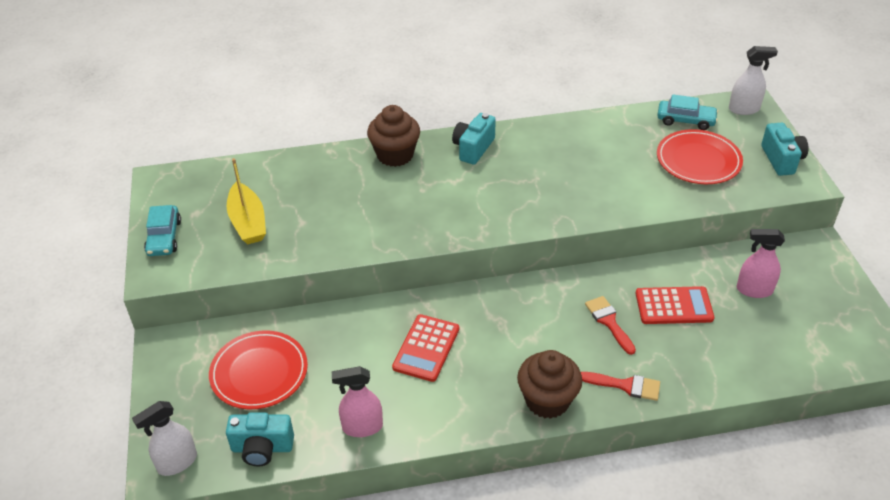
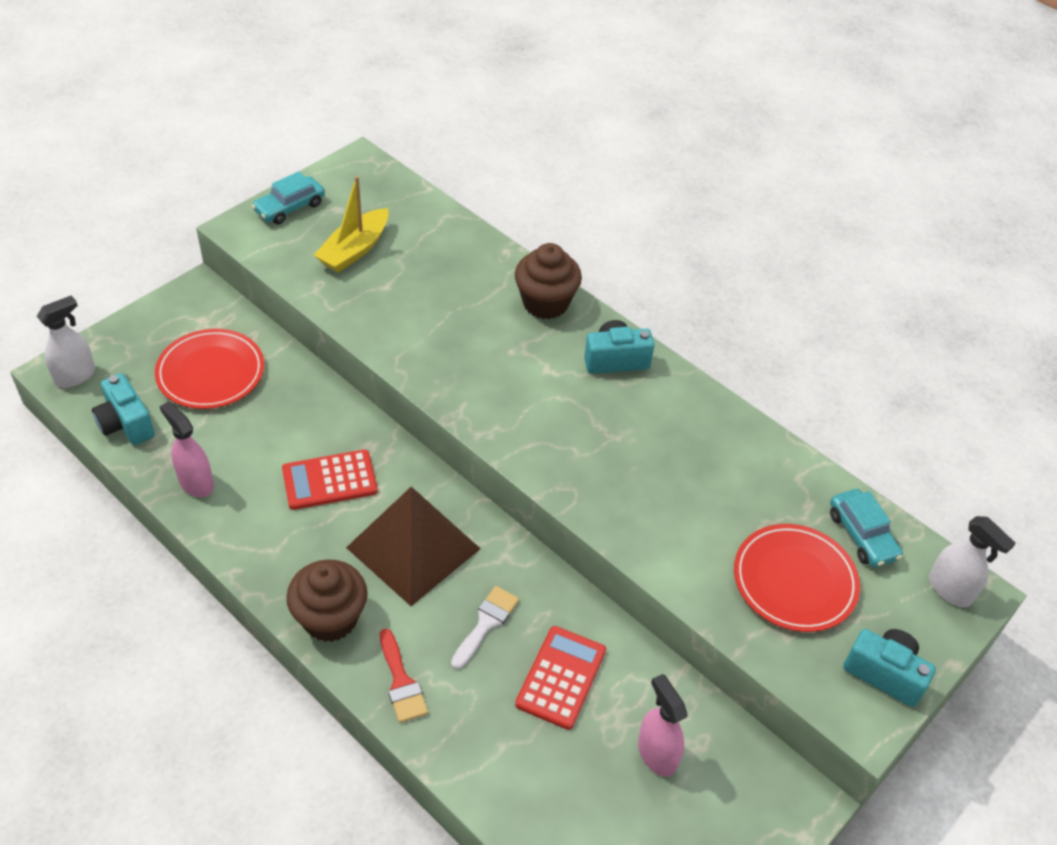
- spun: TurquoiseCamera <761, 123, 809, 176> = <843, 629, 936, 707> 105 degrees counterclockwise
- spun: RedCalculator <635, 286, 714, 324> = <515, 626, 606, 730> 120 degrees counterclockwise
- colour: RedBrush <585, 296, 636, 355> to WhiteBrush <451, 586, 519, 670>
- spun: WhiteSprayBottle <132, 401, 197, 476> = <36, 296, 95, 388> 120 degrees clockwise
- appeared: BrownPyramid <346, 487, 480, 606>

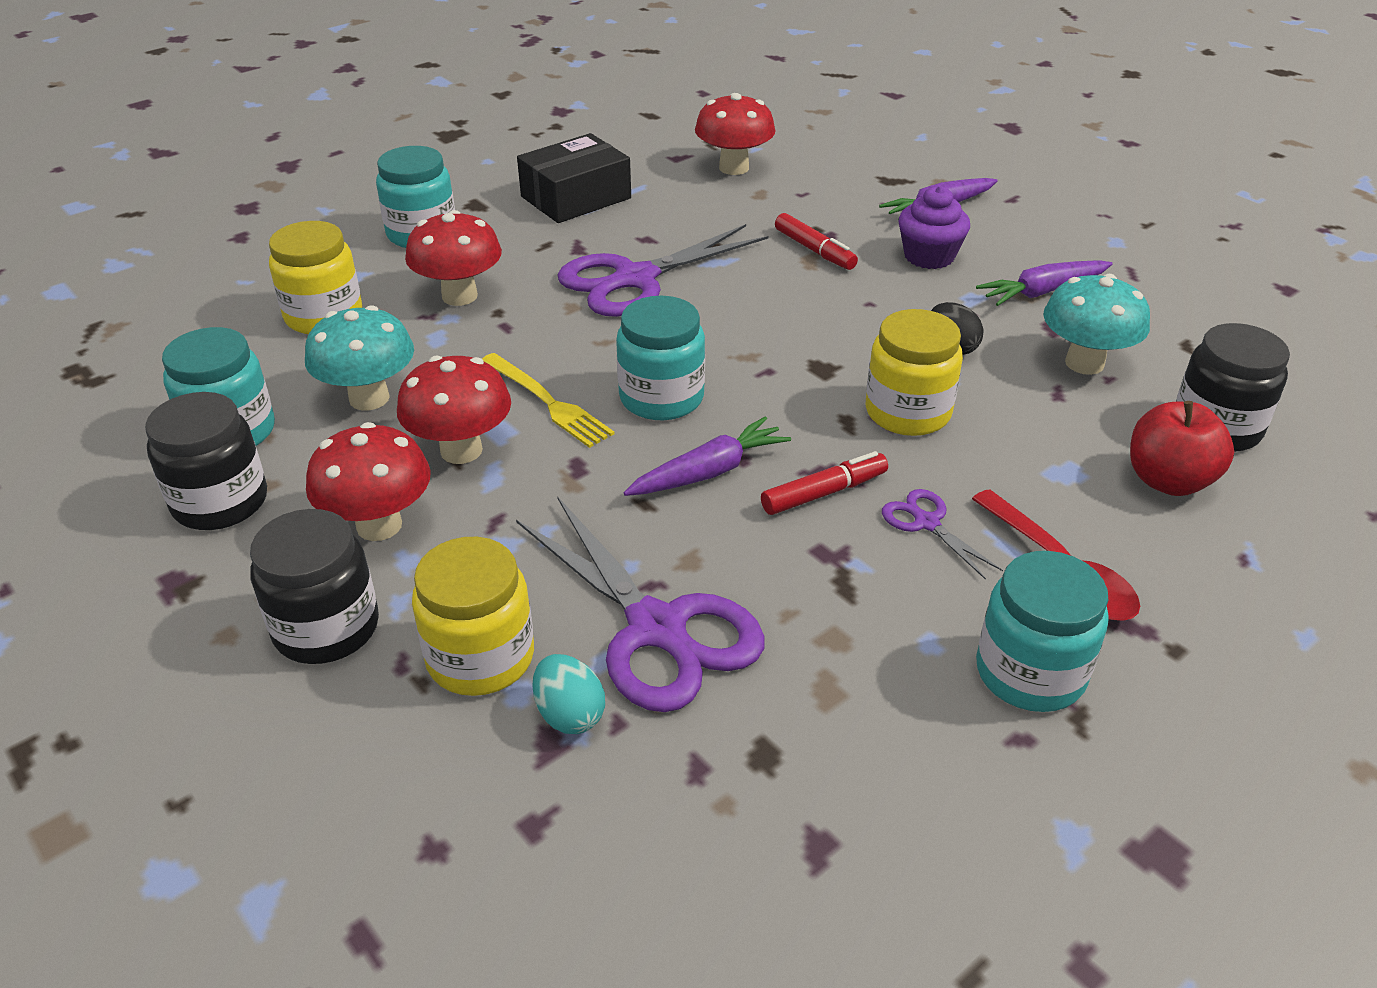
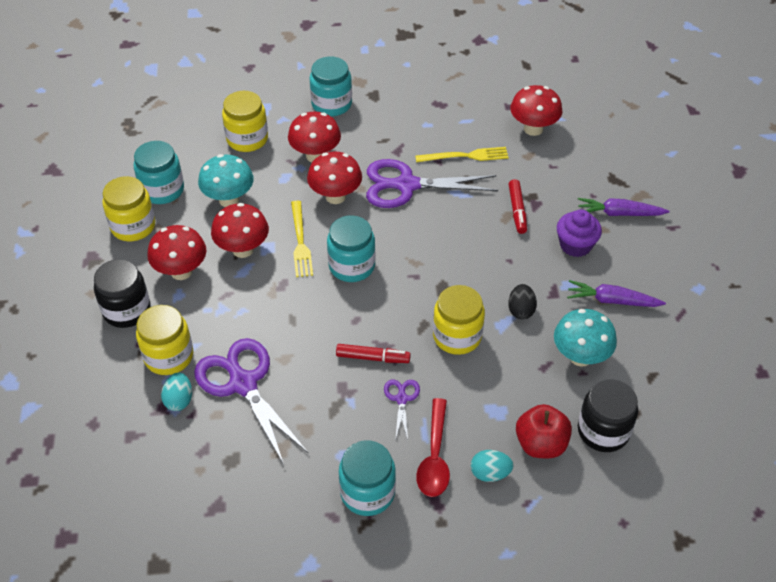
- missing: BlackBox <517, 133, 631, 223>
- colour: BlackJar <145, 392, 267, 530> to YellowJar <102, 176, 155, 241>
- missing: PurpleCarrot <624, 417, 791, 496>
- spun: PurpleScissors <516, 496, 765, 712> = <194, 338, 309, 464> 150 degrees clockwise
- appeared: YellowFork <415, 147, 509, 162>
- appeared: RedMushroom <307, 151, 362, 204>
- appeared: TurquoiseEgg <471, 450, 514, 482>

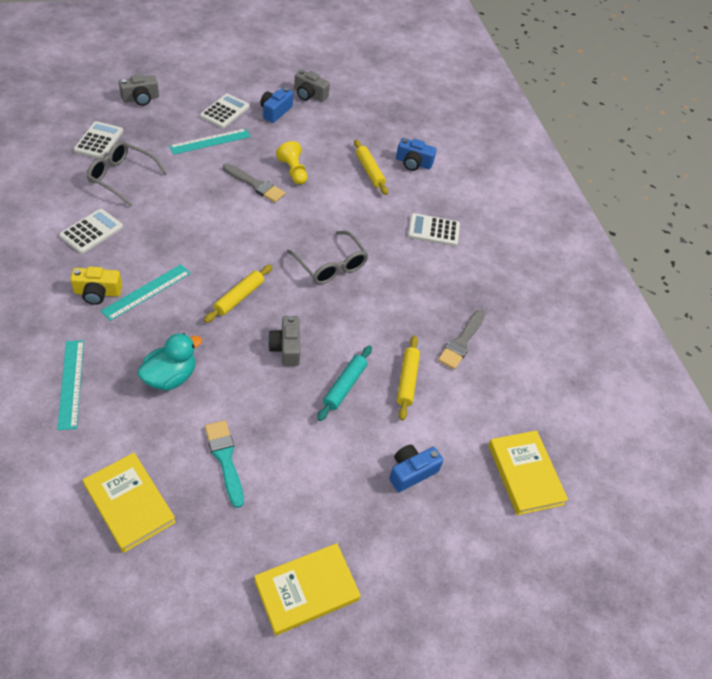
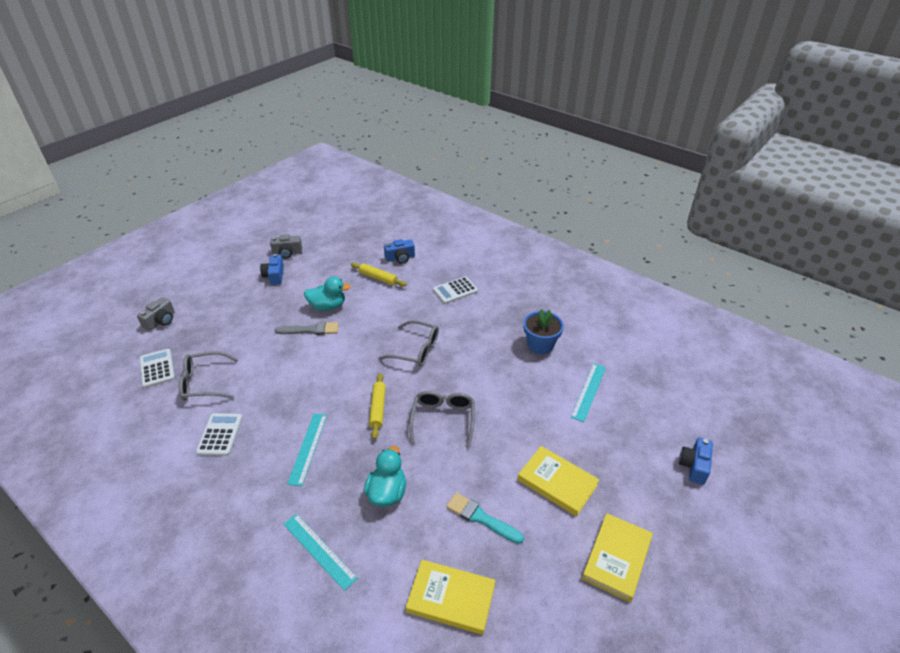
- missing: WhiteCalculator <200, 94, 250, 128>
- relocated: TurquoiseRuler <169, 128, 251, 155> to <571, 363, 606, 422>
- exchanged: YellowPawn <276, 141, 308, 185> to TurquoiseDuck <304, 276, 351, 311>
- missing: YellowCamera <70, 267, 122, 305>
- exchanged: GreyBrush <438, 310, 485, 370> to BlueFlowerPot <523, 309, 564, 354>
- exchanged: GreyCamera <268, 316, 300, 366> to GreyGlasses <409, 391, 475, 448>
- missing: YellowRollingPin <397, 335, 420, 421>
- missing: TurquoiseRollingPin <317, 345, 372, 421>
- relocated: YellowBook <488, 430, 568, 515> to <517, 446, 599, 516>
- relocated: BlueCamera <389, 444, 443, 492> to <679, 438, 713, 485>

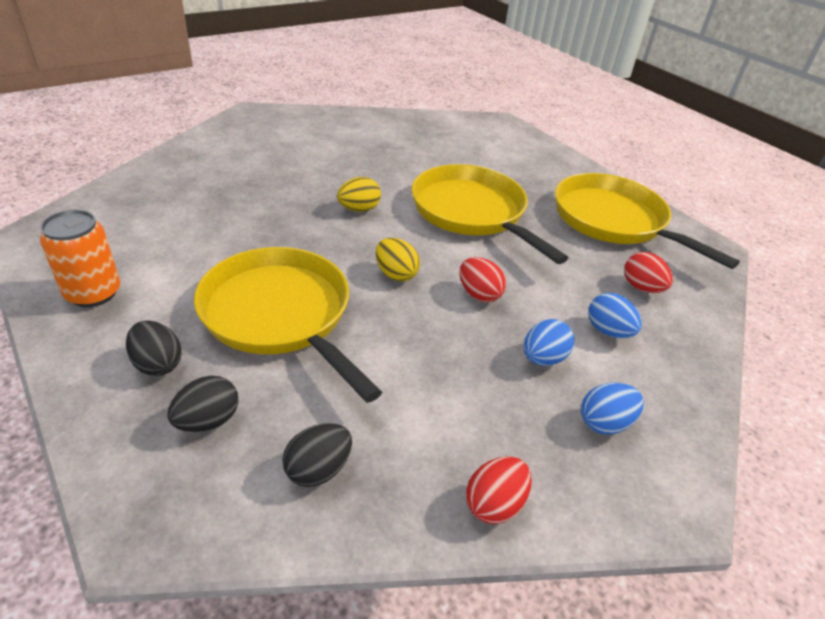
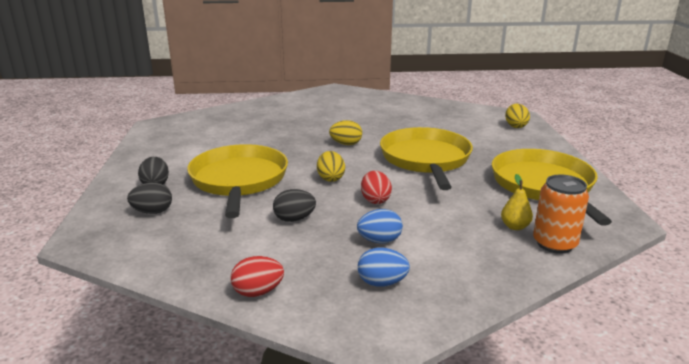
- relocated: OrangeCan <40, 210, 120, 307> to <533, 175, 589, 254>
- exchanged: RedEgg <624, 252, 673, 293> to YellowPear <501, 174, 533, 230>
- missing: BlueEgg <588, 293, 642, 338>
- relocated: BlackEgg <283, 423, 352, 487> to <273, 189, 316, 222>
- appeared: YellowEgg <505, 104, 530, 128>

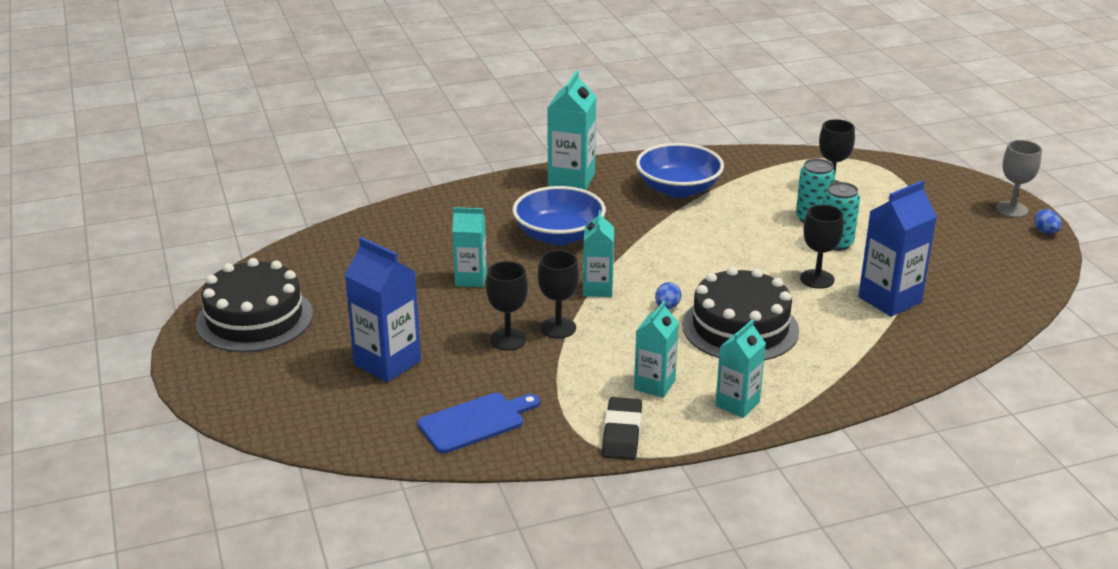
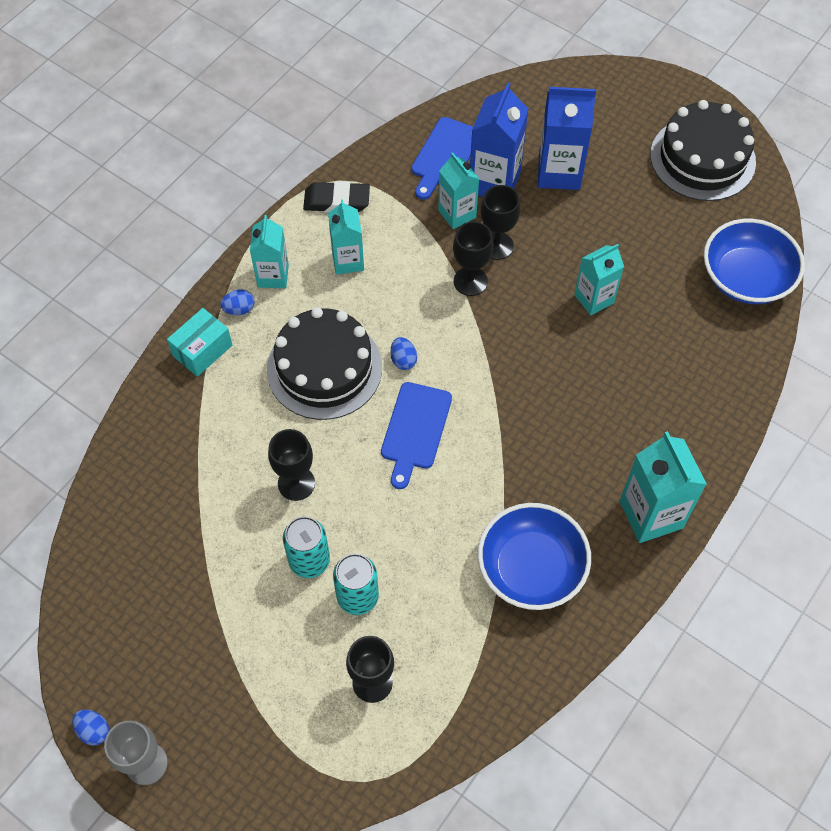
- relocated: BlueCarton <858, 180, 937, 317> to <470, 83, 529, 197>
- relocated: BlueBowl <512, 186, 606, 245> to <704, 219, 805, 304>
- relocated: TurquoiseCarton <583, 210, 614, 297> to <438, 152, 479, 229>
- spun: BlackEraser <602, 397, 642, 460> = <303, 181, 370, 212> 60 degrees counterclockwise
- appeared: BlueEgg <220, 289, 255, 315>
- appeared: TurquoiseBox <167, 308, 232, 377>
- appeared: BlueCuttingBoard <381, 382, 452, 489>

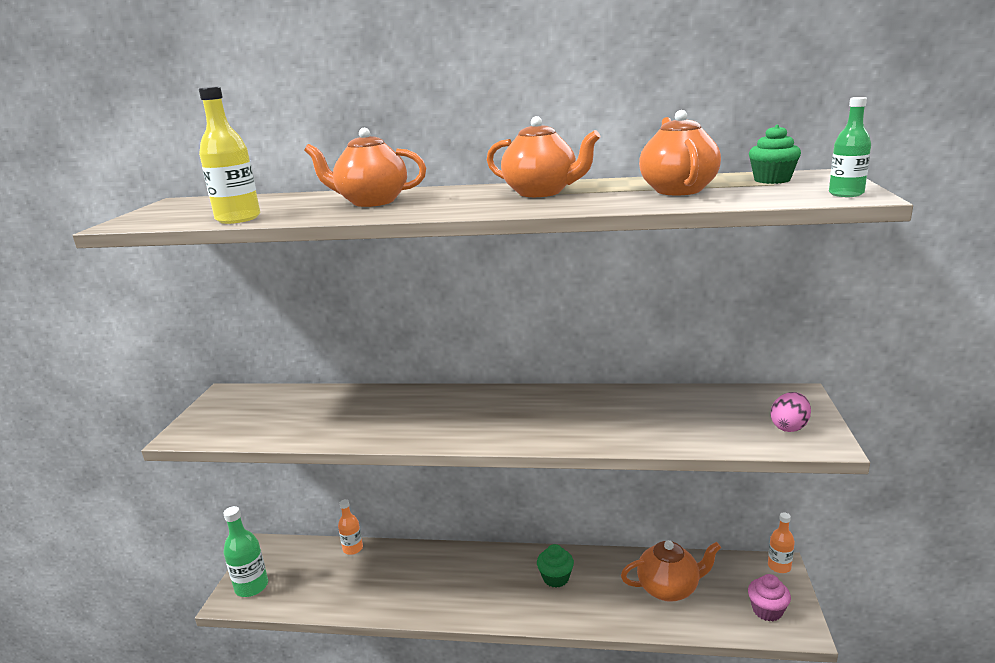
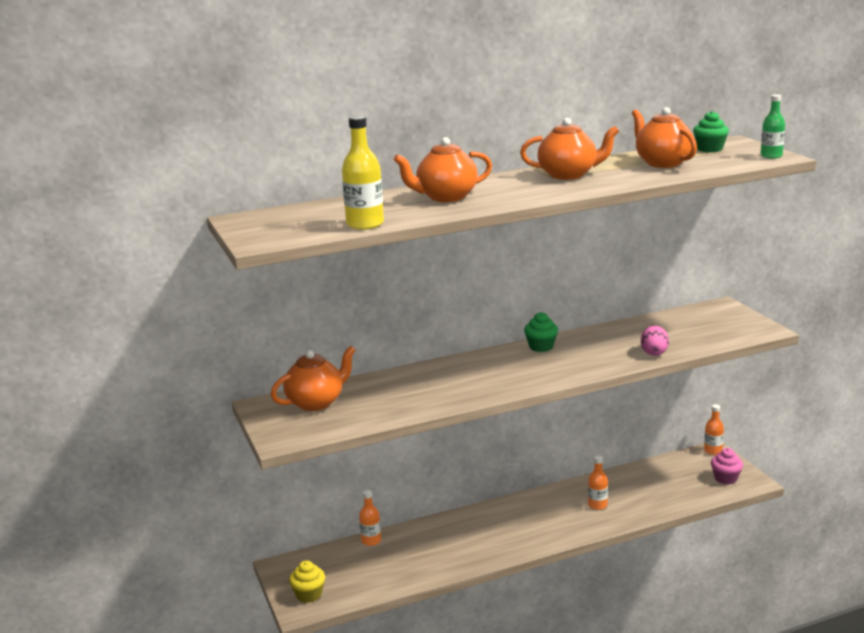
- relocated: PinkEgg <770, 392, 811, 432> to <641, 325, 669, 356>
- exchanged: GreenBottle <223, 506, 268, 597> to YellowCupcake <289, 561, 325, 603>
- relocated: OrangeTeapot <621, 540, 721, 602> to <271, 346, 356, 411>
- relocated: GreenCupcake <537, 544, 574, 588> to <524, 312, 558, 352>
- appeared: OrangeBottle <588, 456, 608, 510>

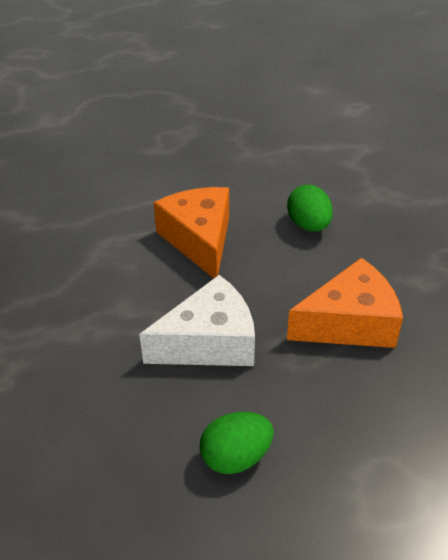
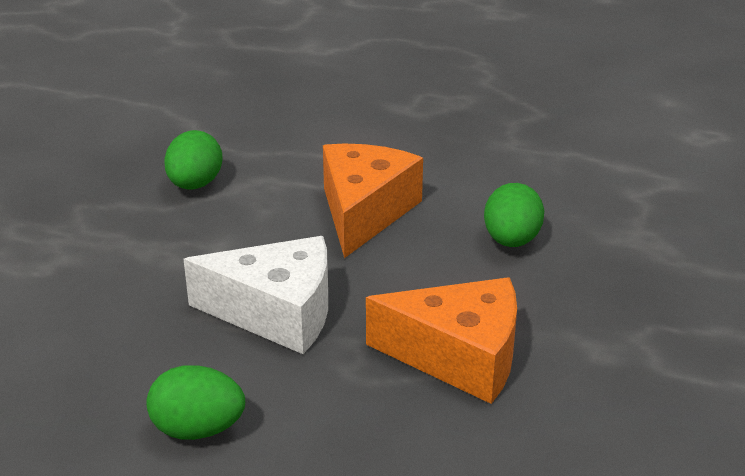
- appeared: GreenEgg <164, 130, 223, 190>

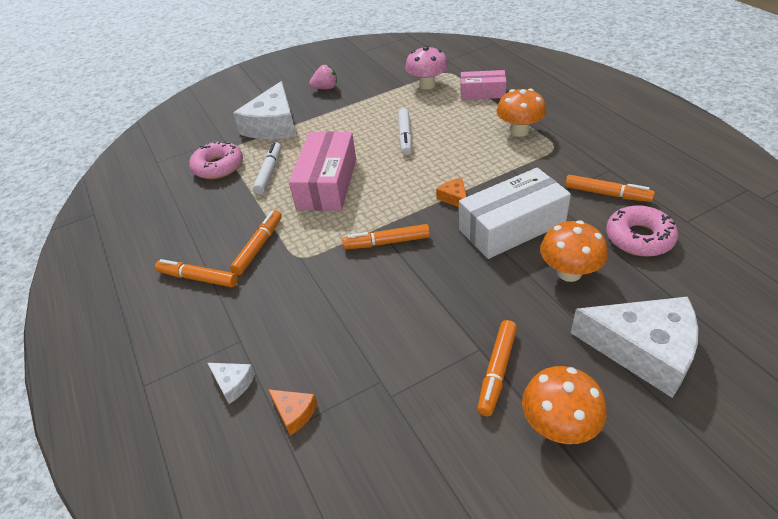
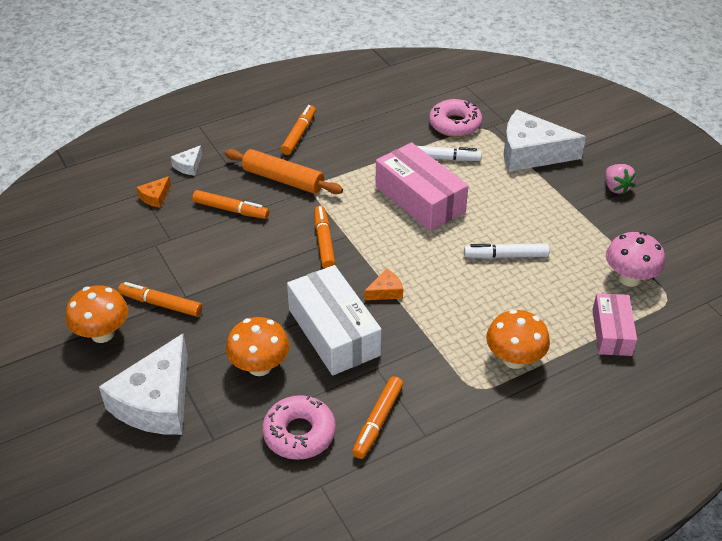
- spun: PinkBox <289, 132, 356, 211> = <375, 142, 468, 231> 45 degrees clockwise
- relocated: OrangeMarker <230, 210, 282, 275> to <192, 190, 269, 219>
- appeared: OrangeRollingPin <225, 149, 343, 194>

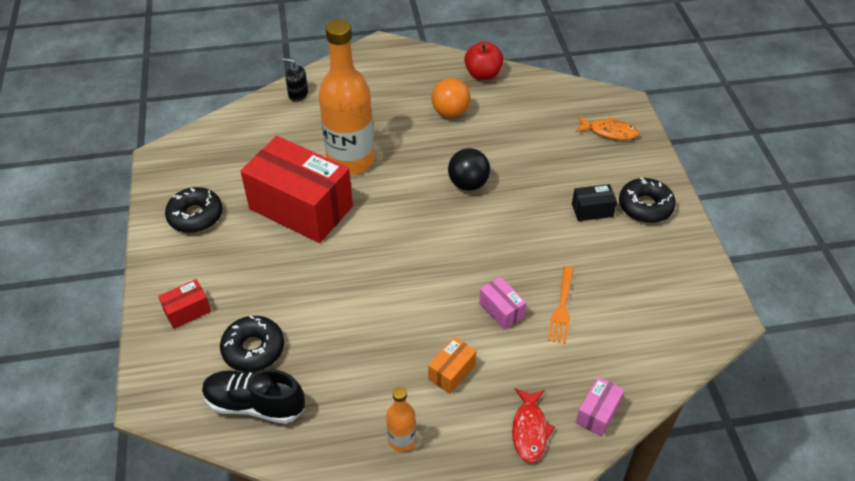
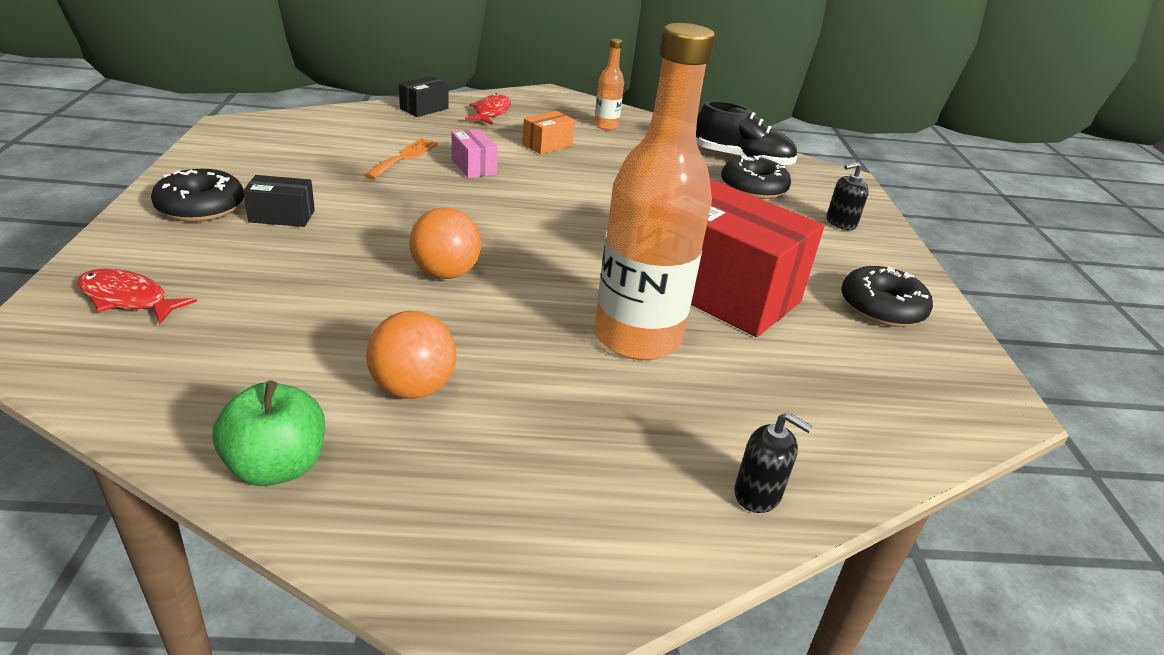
- colour: RedApple <464, 41, 504, 80> to GreenApple <213, 380, 325, 486>
- colour: OrangeFish <575, 116, 640, 140> to RedFish <77, 269, 197, 324>
- colour: BlackBall <448, 148, 490, 191> to OrangeBall <409, 208, 482, 279>
- exchanged: RedBox <158, 279, 211, 329> to BlackSoapDispenser <826, 162, 869, 230>
- colour: PinkBox <576, 377, 625, 437> to BlackBox <399, 77, 449, 117>

